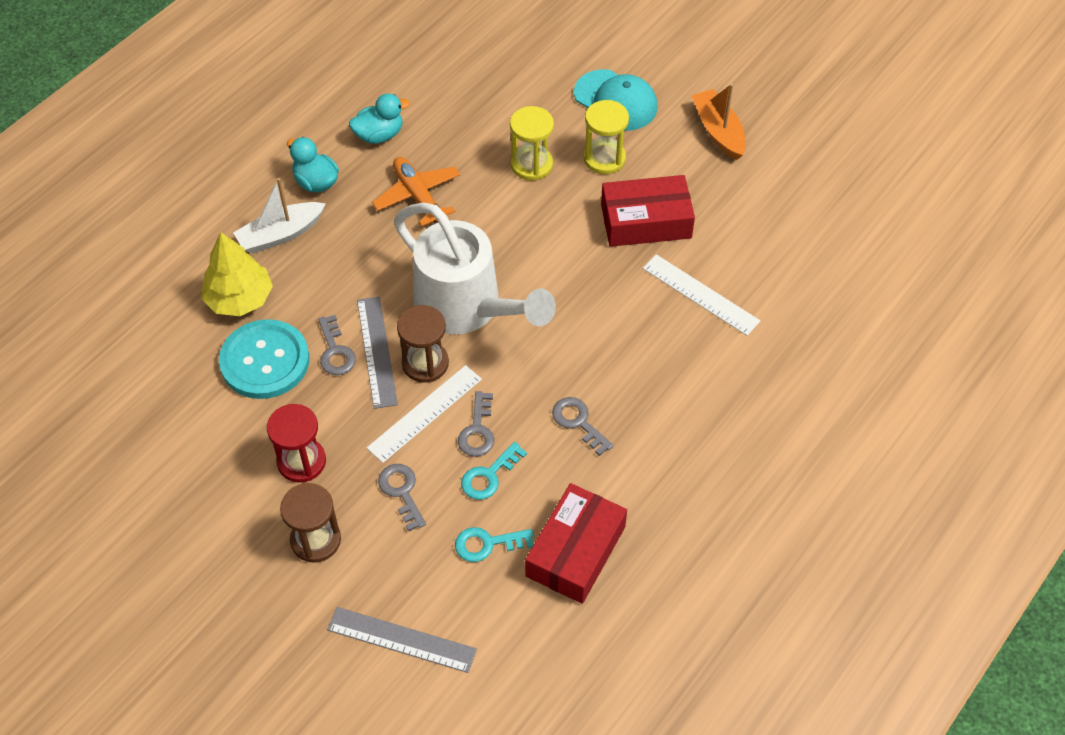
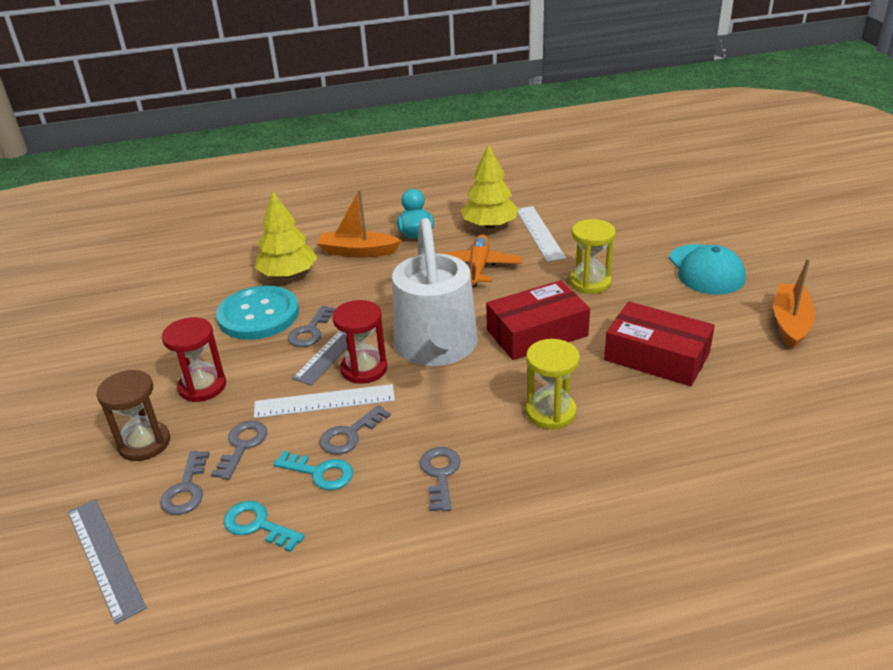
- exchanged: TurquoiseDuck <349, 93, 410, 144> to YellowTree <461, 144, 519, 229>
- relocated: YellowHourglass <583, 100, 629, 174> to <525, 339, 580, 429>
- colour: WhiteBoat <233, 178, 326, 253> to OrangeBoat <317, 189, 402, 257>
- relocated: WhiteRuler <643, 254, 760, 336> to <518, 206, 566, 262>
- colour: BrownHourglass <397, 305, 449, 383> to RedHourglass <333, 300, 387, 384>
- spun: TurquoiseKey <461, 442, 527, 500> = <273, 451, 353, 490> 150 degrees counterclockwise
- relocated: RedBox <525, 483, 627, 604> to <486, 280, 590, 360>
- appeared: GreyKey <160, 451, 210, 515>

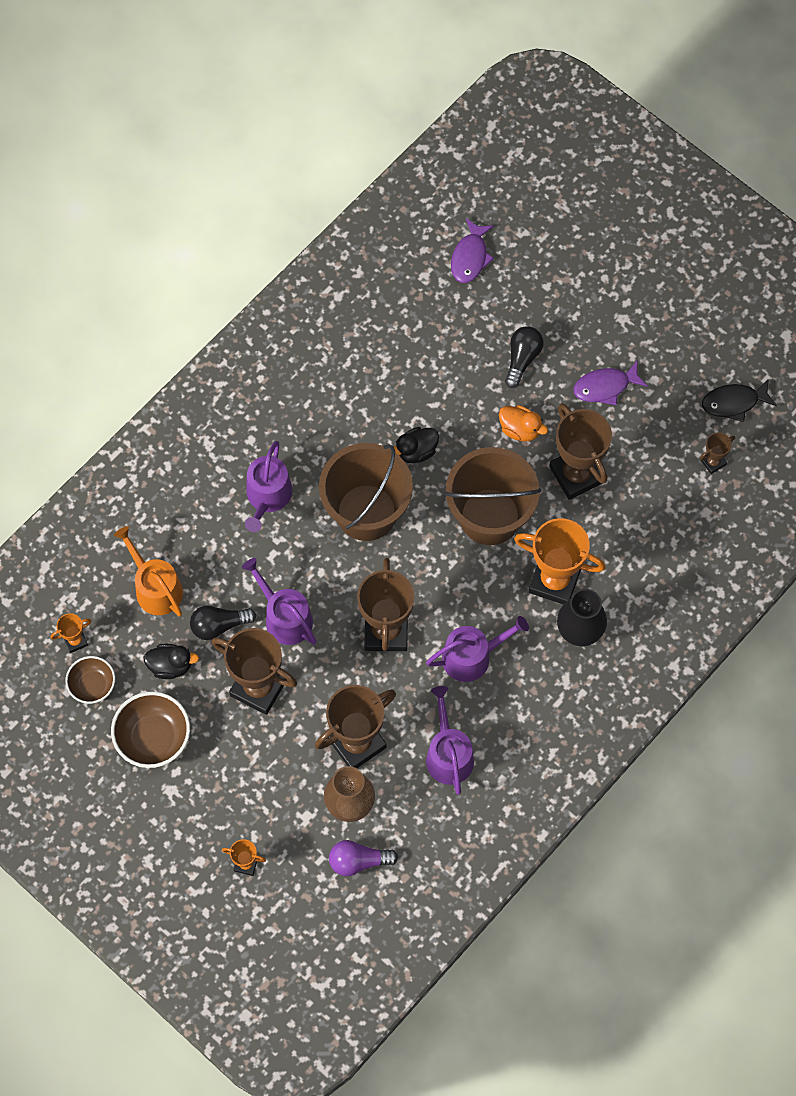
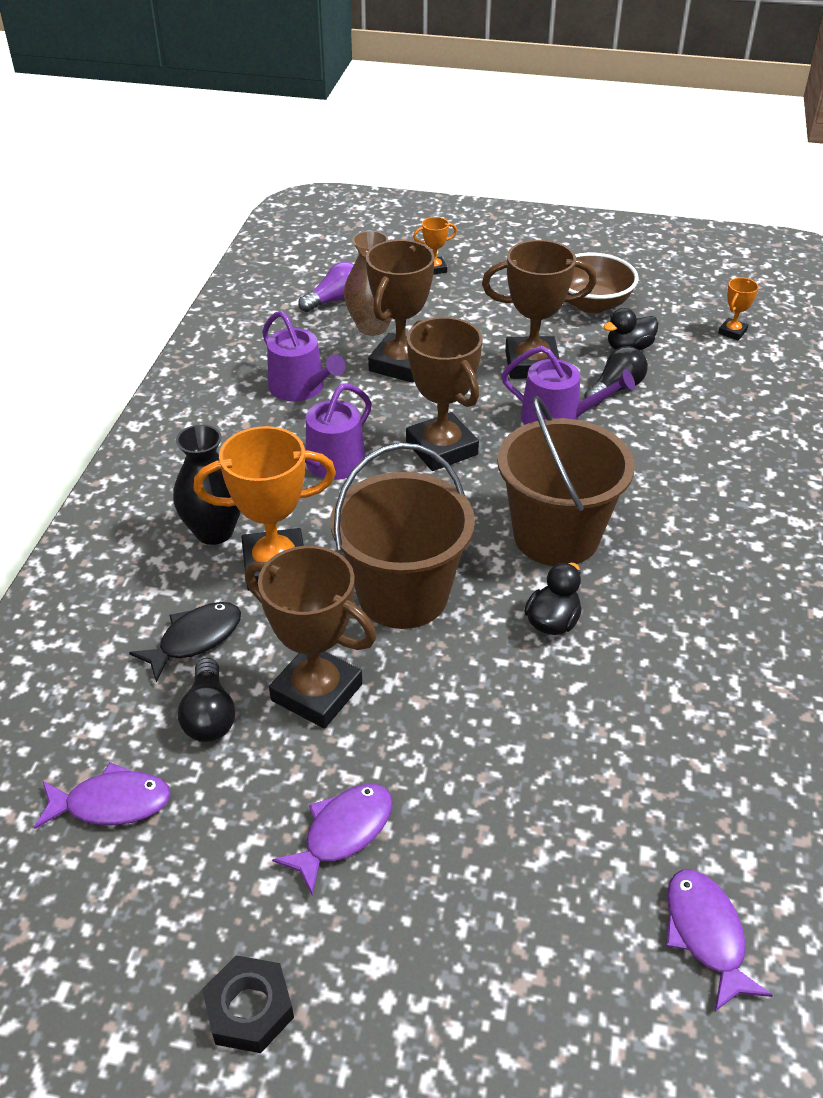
- relocated: BlackLightBulb <505, 327, 544, 388> to <178, 658, 235, 742>
- relocated: BlackFish <702, 379, 777, 422> to <129, 602, 241, 682>
- missing: OrangeDuck <499, 405, 548, 442>
- exchanged: BrownTrophy <700, 433, 735, 474> to PurpleFish <34, 762, 171, 829>
- missing: PurpleWateringCan <245, 441, 292, 532>
- missing: OrangeWateringCan <114, 526, 183, 616>
- missing: BrownBowl <65, 656, 115, 704>
- appeared: BlackNut <202, 955, 294, 1053>

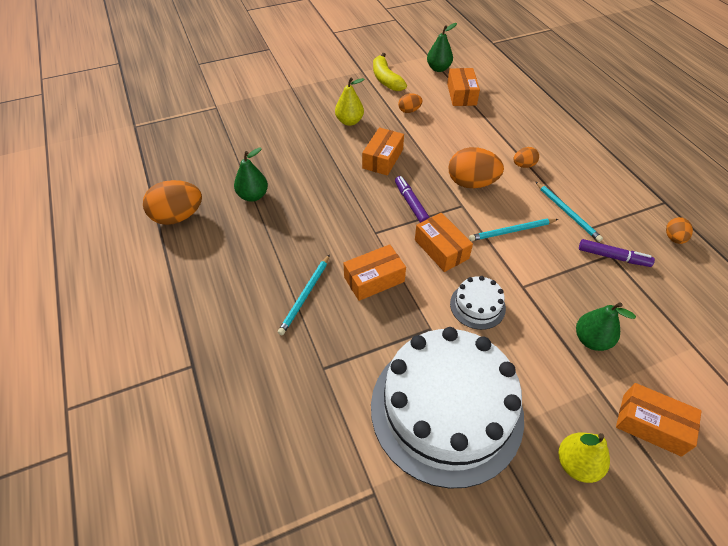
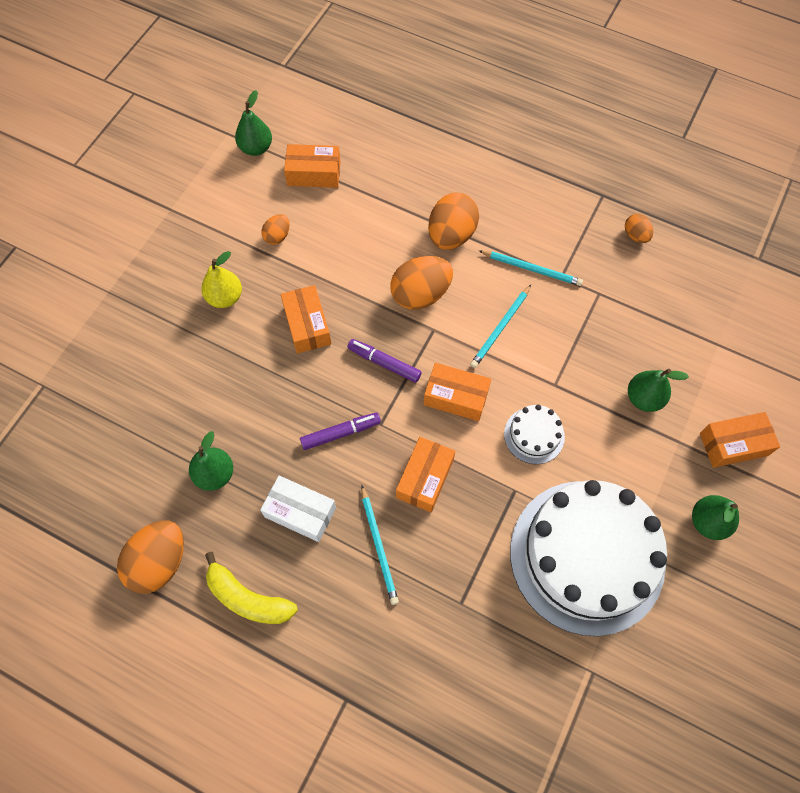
- relocated: YellowBanana <373, 53, 407, 91> to <205, 552, 298, 624>
- spun: OrangeBox <447, 68, 480, 106> = <284, 144, 340, 188> 45 degrees counterclockwise
- size: OrangeEgg <513, 147, 539, 168> = <428, 192, 479, 250> x1.90
- relocated: PurpleMarker <579, 239, 655, 267> to <300, 413, 381, 450>
- colour: YellowPear <559, 433, 610, 483> to GreenPear <692, 495, 739, 540>
- appeared: WhiteBox <260, 476, 336, 542>

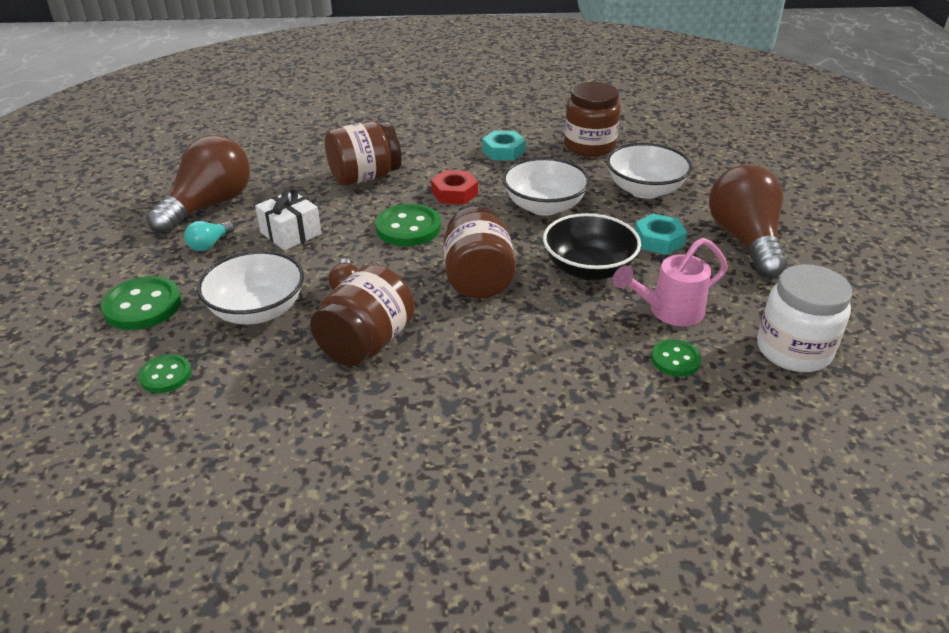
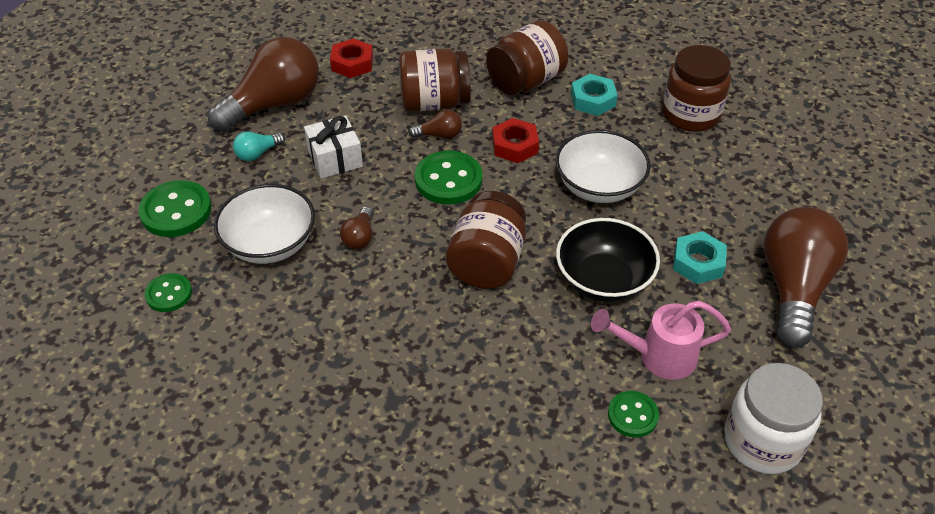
- missing: WhiteBowl <607, 143, 692, 199>
- relocated: BrownJar <310, 264, 415, 366> to <486, 20, 568, 95>
- appeared: RedNut <330, 38, 373, 78>
- appeared: BrownLightBulb <409, 109, 462, 139>

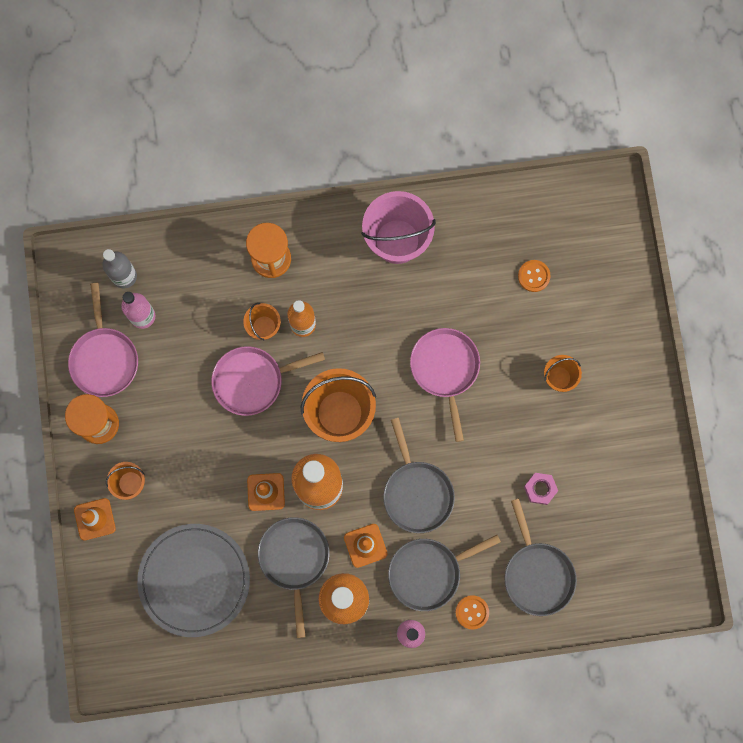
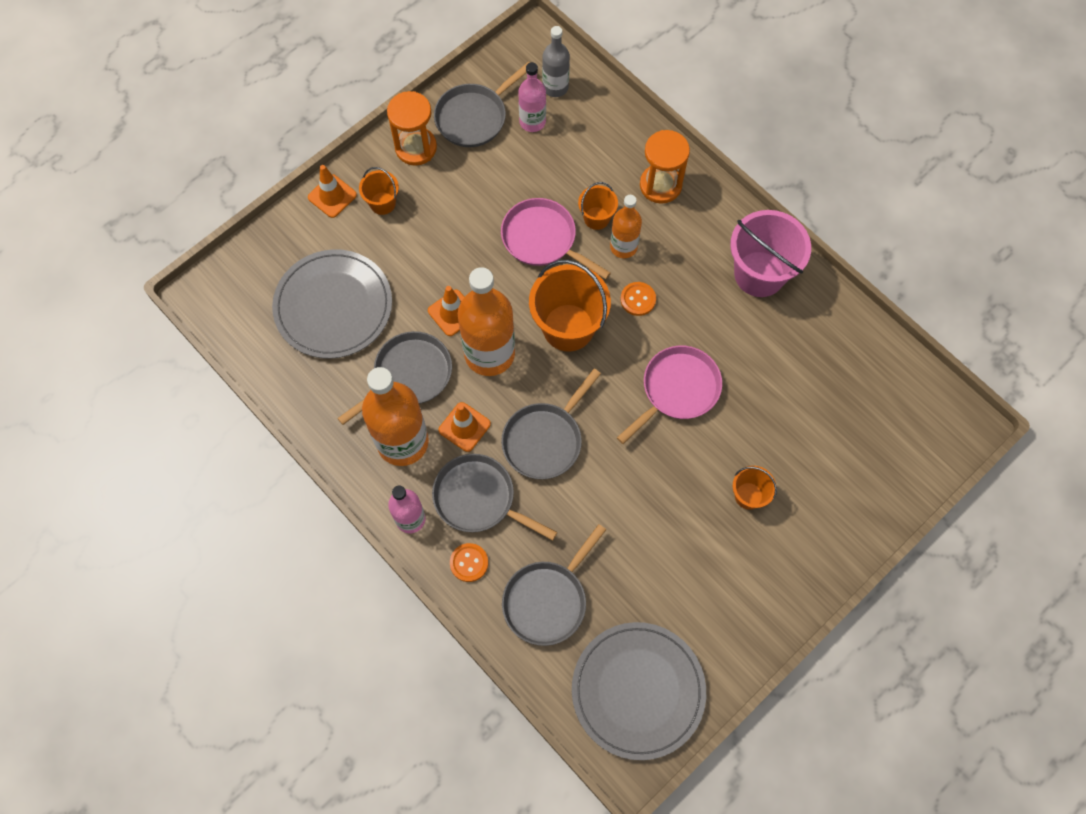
- relocated: OrangeButton <518, 260, 551, 292> to <620, 282, 656, 316>
- colour: PinkPan <68, 283, 138, 397> to GreyPan <434, 62, 530, 147>
- missing: PinkNut <524, 473, 558, 505>
- appeared: GreyPlate <572, 622, 706, 760>

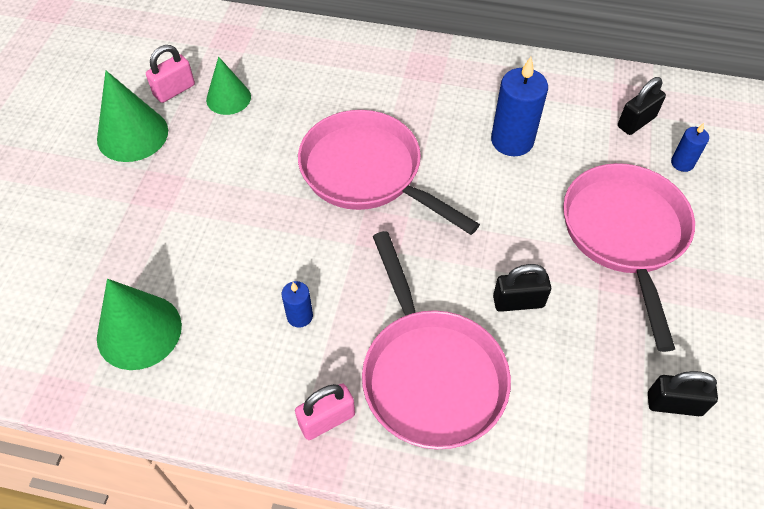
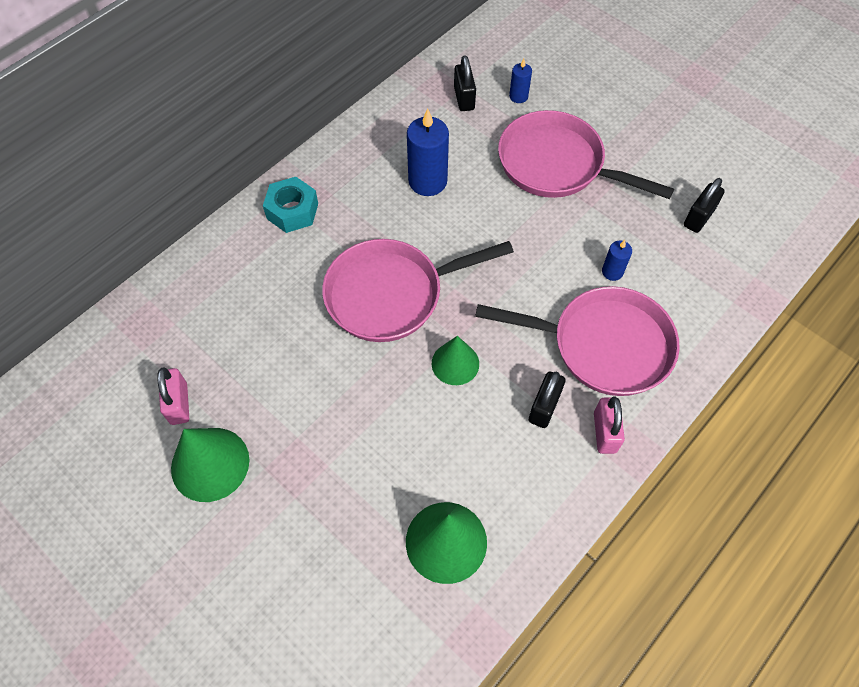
- relocated: GreenCone <206, 57, 251, 115> to <432, 336, 479, 385>
- relocated: BlackPadlock <493, 264, 551, 312> to <529, 371, 565, 428>
- relocated: BlueCandle <282, 281, 313, 328> to <602, 240, 632, 281>
- appeared: TurquoiseNut <263, 177, 318, 233>

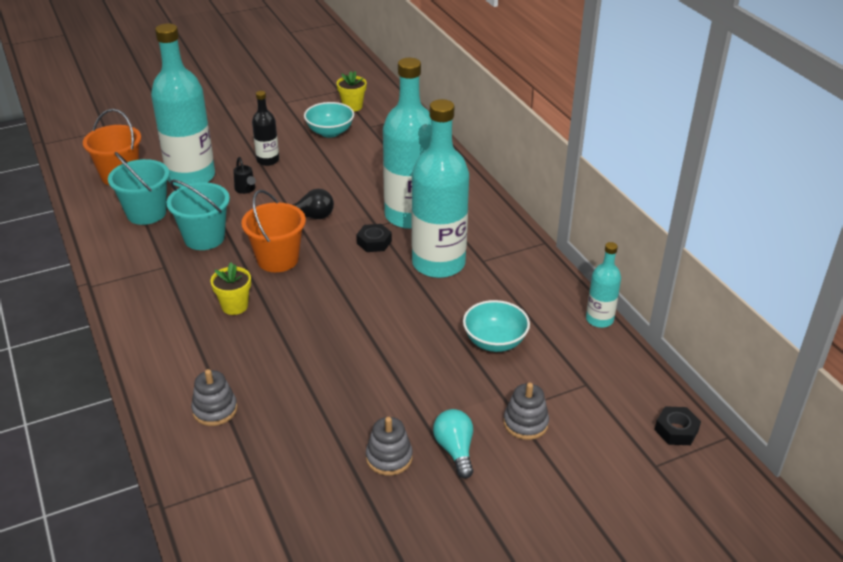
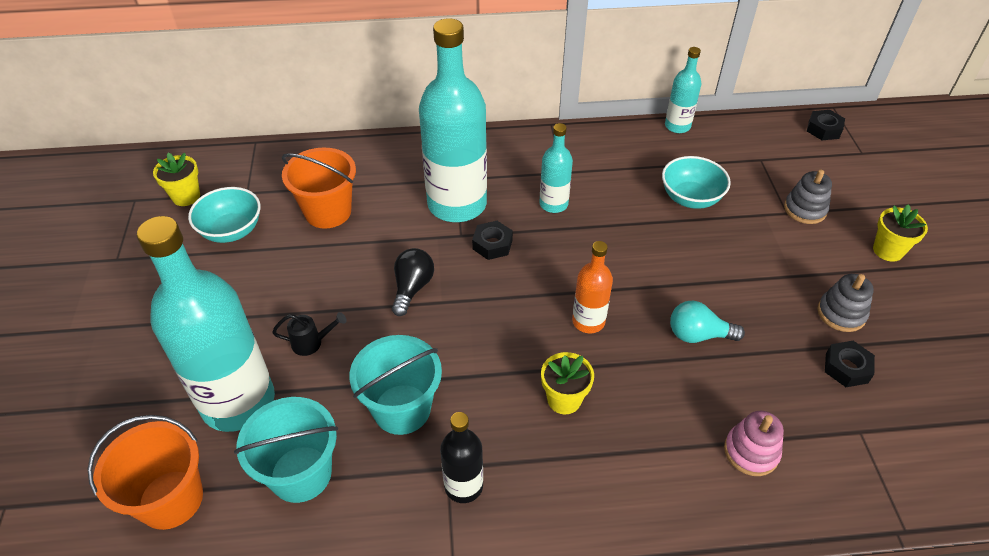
- relocated: BlackBottle <252, 91, 279, 166> to <440, 412, 483, 503>
- size: TurquoiseBottle <411, 99, 469, 278> = <540, 123, 573, 213> x0.49
- relocated: OrangeBucket <241, 190, 306, 272> to <282, 147, 356, 229>
- colour: GreyStackingToy <191, 369, 237, 426> to PinkStackingToy <724, 411, 784, 476>
- relocated: TurquoiseLightBulb <433, 409, 473, 479> to <670, 301, 745, 343>
- appeared: YellowFlowerPot <873, 204, 928, 262>
- appeared: OrangeBottle <572, 241, 613, 333>
- appeared: BlackNut <825, 341, 875, 387>

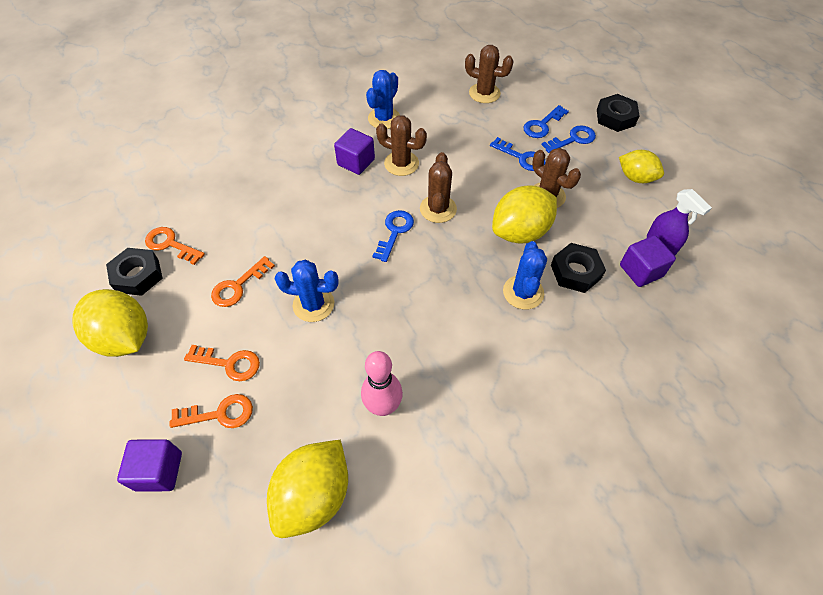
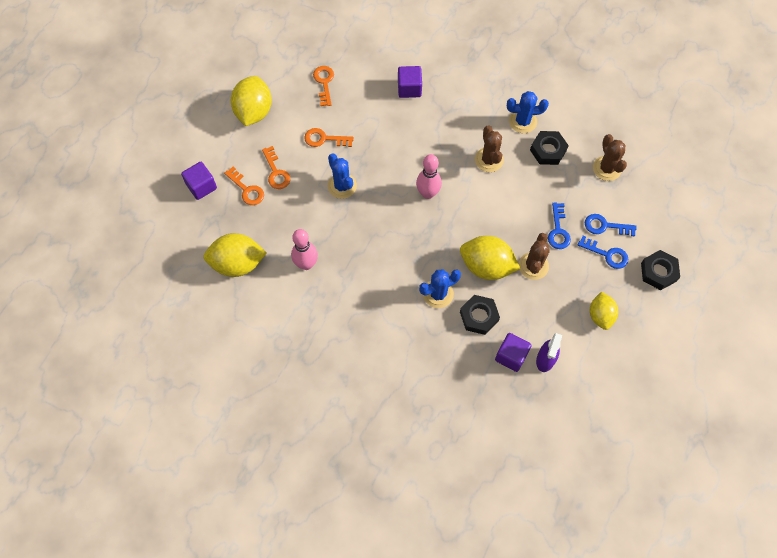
- relocated: PurpleCube <334, 128, 375, 175> to <398, 66, 422, 98>
- missing: BrownCactus <420, 152, 457, 223>
- exchanged: BlueKey <372, 210, 414, 262> to PinkBowlingPin <416, 154, 442, 199>
- relocated: BlackNut <106, 248, 163, 296> to <530, 131, 569, 165>

